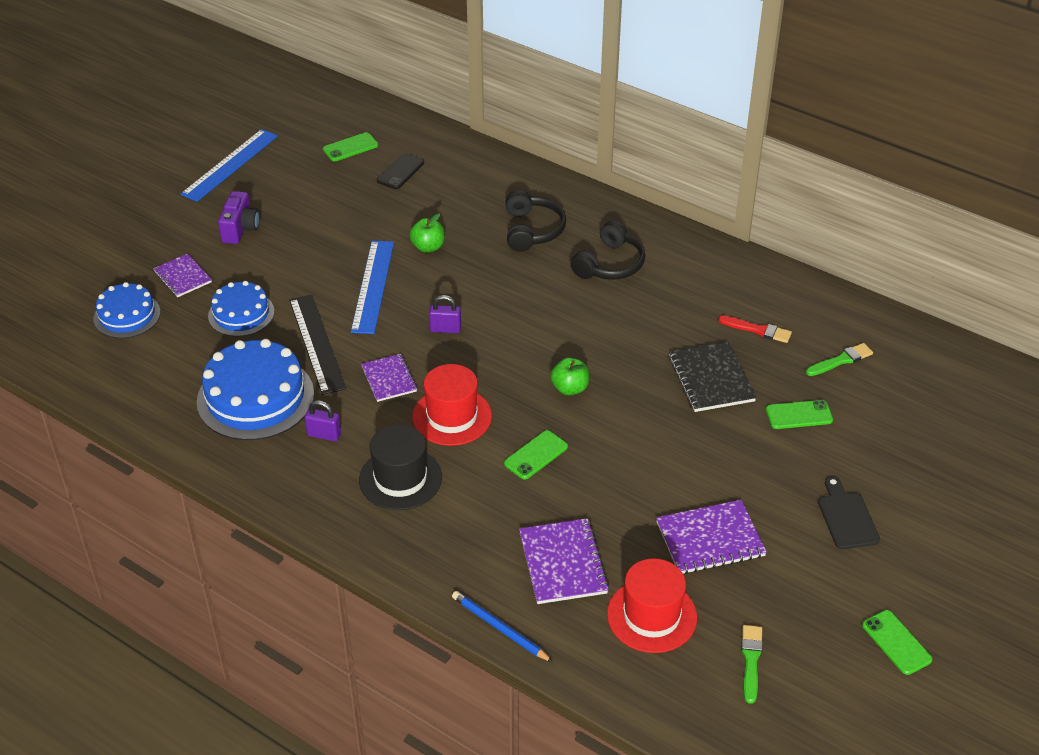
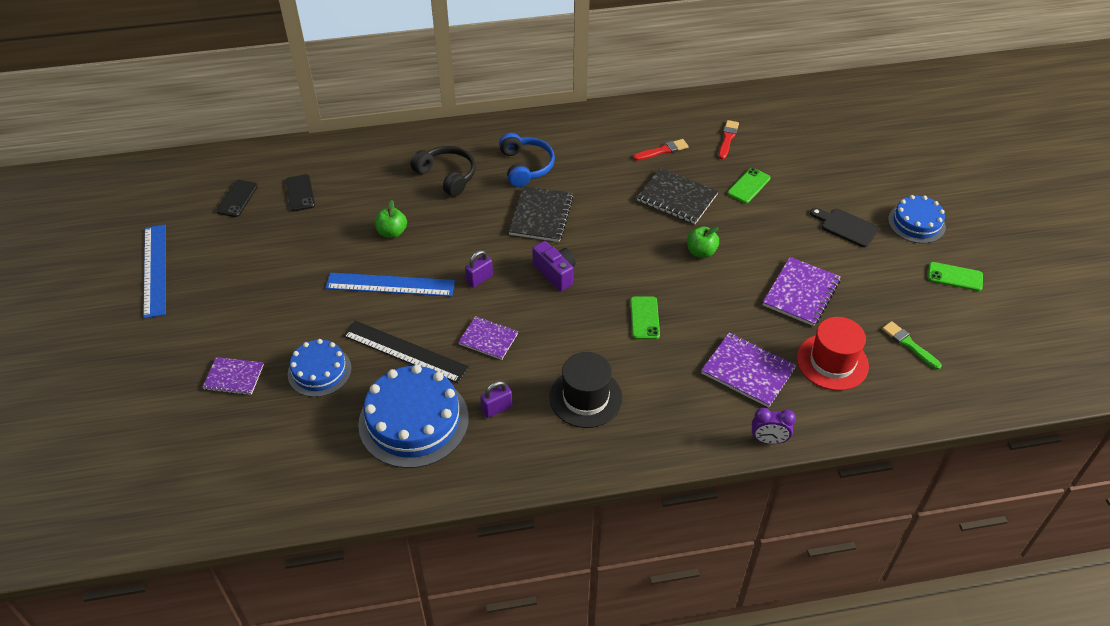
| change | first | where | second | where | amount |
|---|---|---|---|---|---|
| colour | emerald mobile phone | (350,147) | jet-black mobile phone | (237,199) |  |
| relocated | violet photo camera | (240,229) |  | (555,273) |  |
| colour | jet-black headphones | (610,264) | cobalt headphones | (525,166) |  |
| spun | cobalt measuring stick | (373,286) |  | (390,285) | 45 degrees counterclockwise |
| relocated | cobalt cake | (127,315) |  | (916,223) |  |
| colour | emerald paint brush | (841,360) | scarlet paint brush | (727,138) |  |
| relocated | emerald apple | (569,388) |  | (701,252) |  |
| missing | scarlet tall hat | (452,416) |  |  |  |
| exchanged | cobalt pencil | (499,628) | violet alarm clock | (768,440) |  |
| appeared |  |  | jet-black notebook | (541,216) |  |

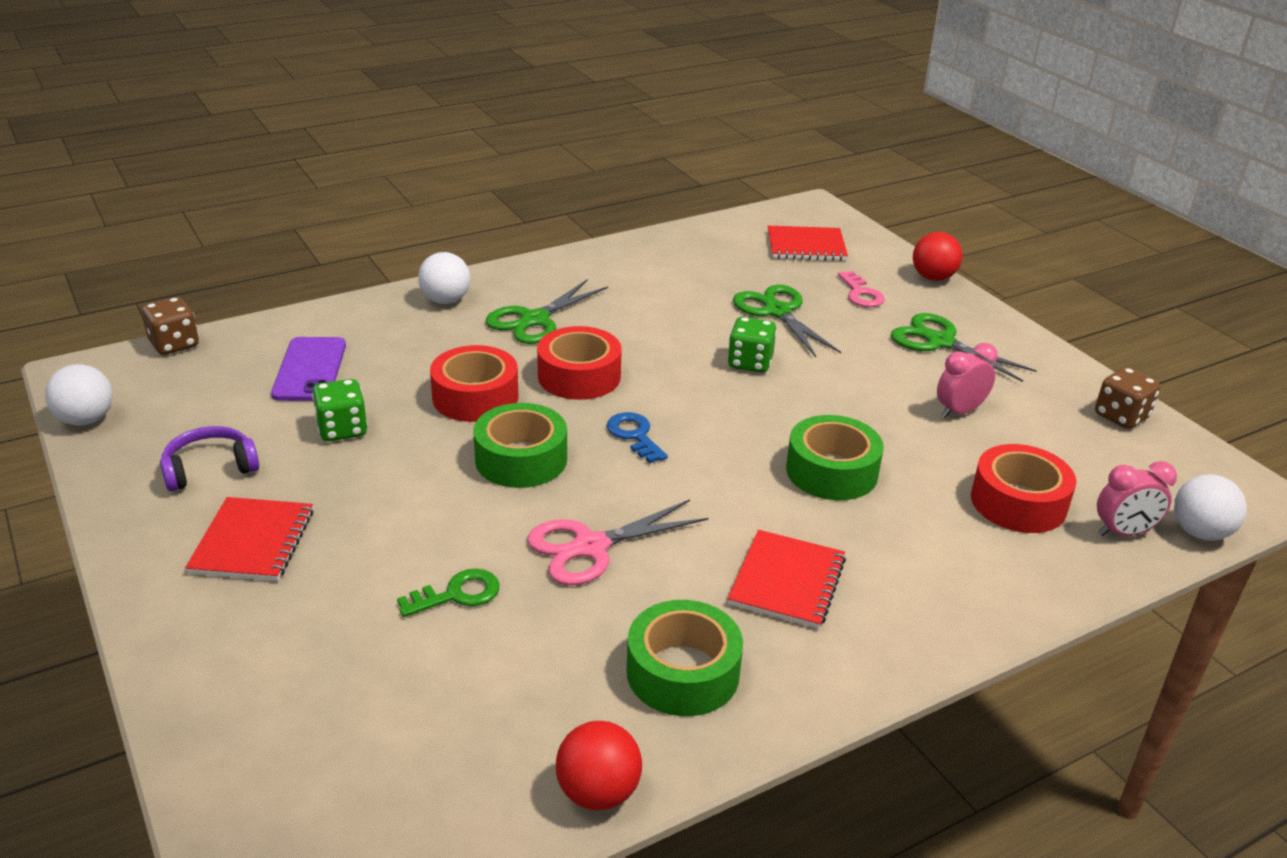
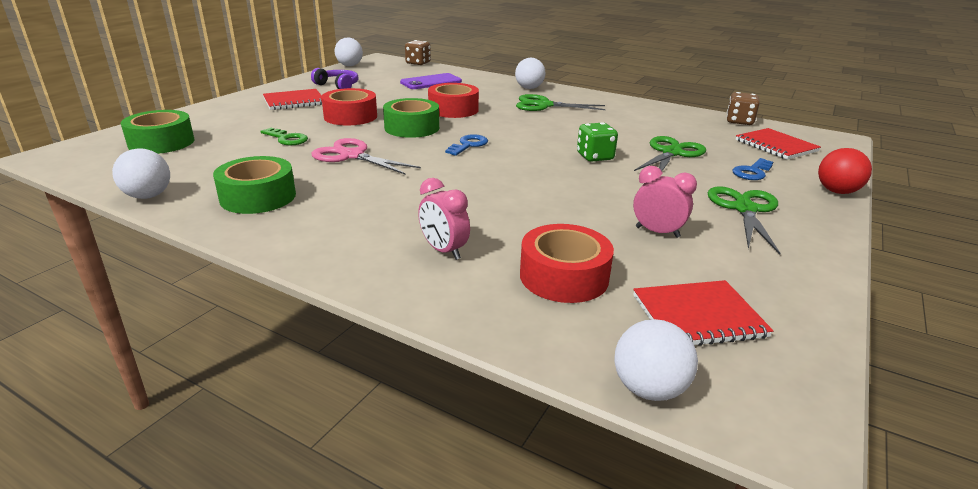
| change | first | where | second | where | amount |
|---|---|---|---|---|---|
| colour | rosy key | (861,294) | cobalt key | (752,172) |  |
| relocated | scarlet roll of tape | (579,376) |  | (350,116) |  |
| relocated | dark brown game die | (1121,416) |  | (739,121) |  |
| missing | emerald game die | (342,429) |  |  |  |
| relocated | emerald roll of tape | (831,471) |  | (161,142) |  |
| relocated | rosy alarm clock | (1123,533) |  | (443,251) |  |
| relocated | scarlet notebook | (787,581) |  | (698,316) |  |
| colour | scarlet sphere | (598,792) | pure white sphere | (148,196) |  |

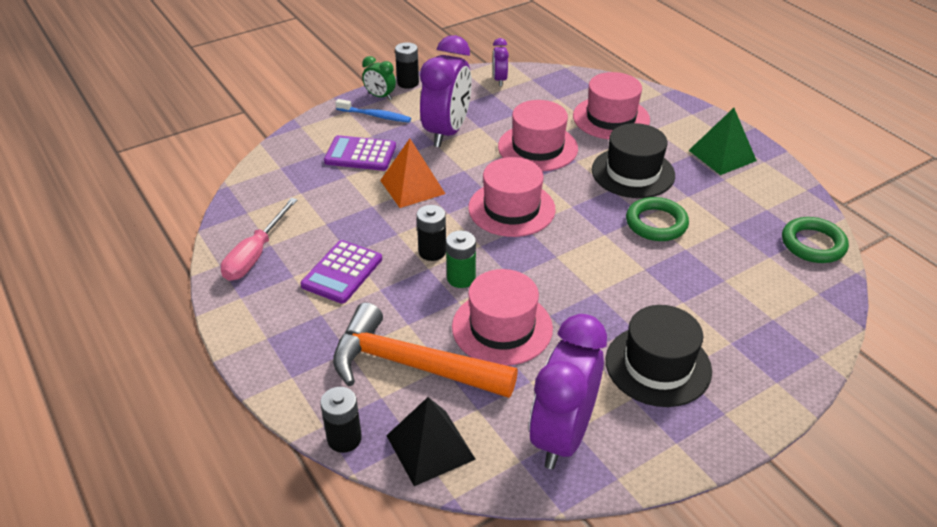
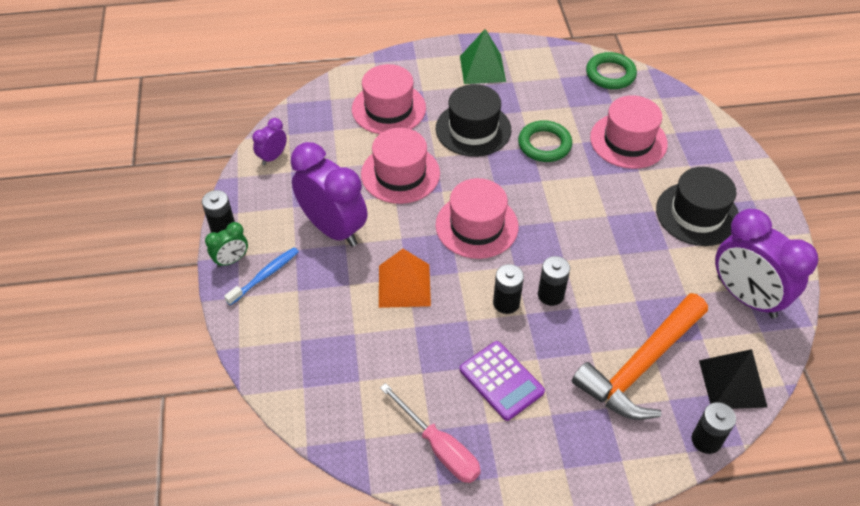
| change | first | where | second | where | amount |
|---|---|---|---|---|---|
| spun | violet alarm clock | (499,80) |  | (272,157) | 105 degrees clockwise |
| missing | violet pocket calculator | (360,154) |  |  |  |
| colour | emerald power cell | (461,278) | jet-black power cell | (550,295) |  |
| relocated | rosy tall hat | (502,327) |  | (628,140) |  |

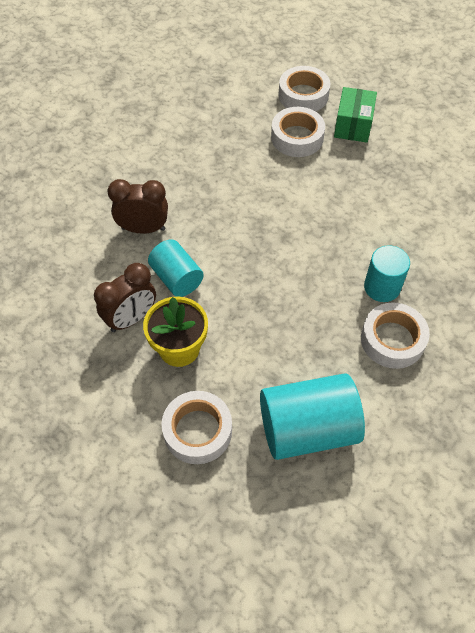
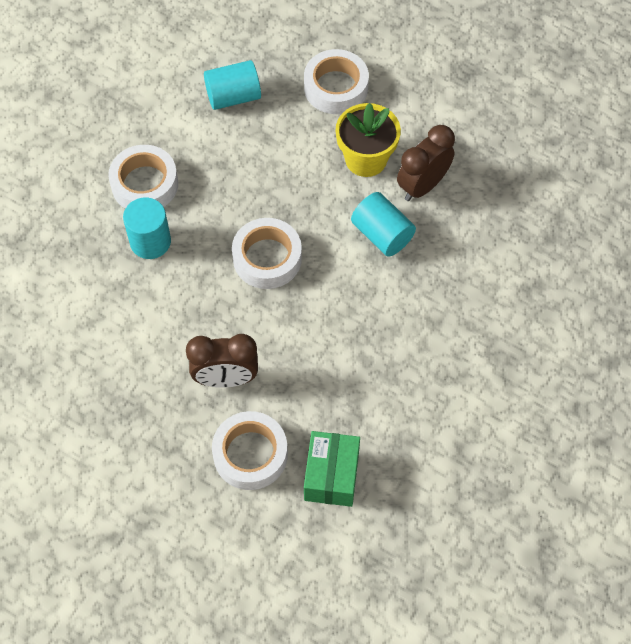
| change | first | where | second | where | amount |
|---|---|---|---|---|---|
| relocated | pure white roll of tape | (303,95) |  | (267,258) |  |
| relocated | emerald package | (353,125) |  | (331,475) |  |
| relocated | dark brown alarm clock | (143,228) |  | (226,379) |  |
| size | teal solid cylinder | (307,429) |  | (233,96) | x0.61 |

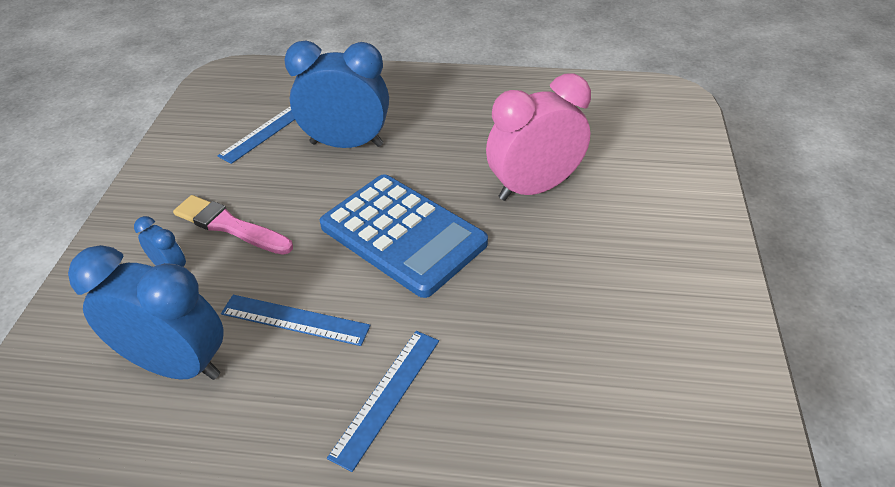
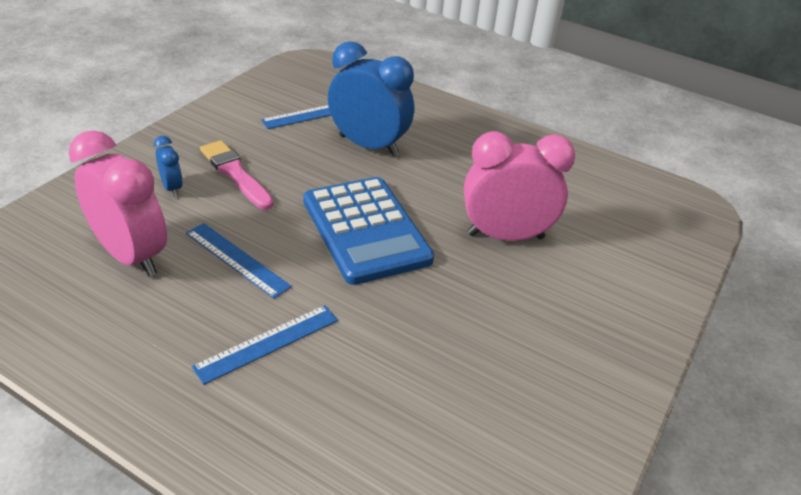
| change | first | where | second | where | amount |
|---|---|---|---|---|---|
| colour | cobalt alarm clock | (177,364) | rosy alarm clock | (131,256) |  |

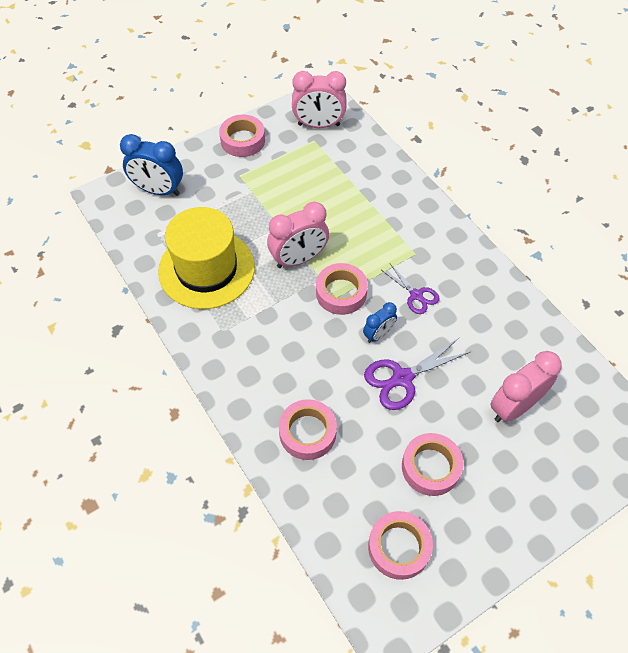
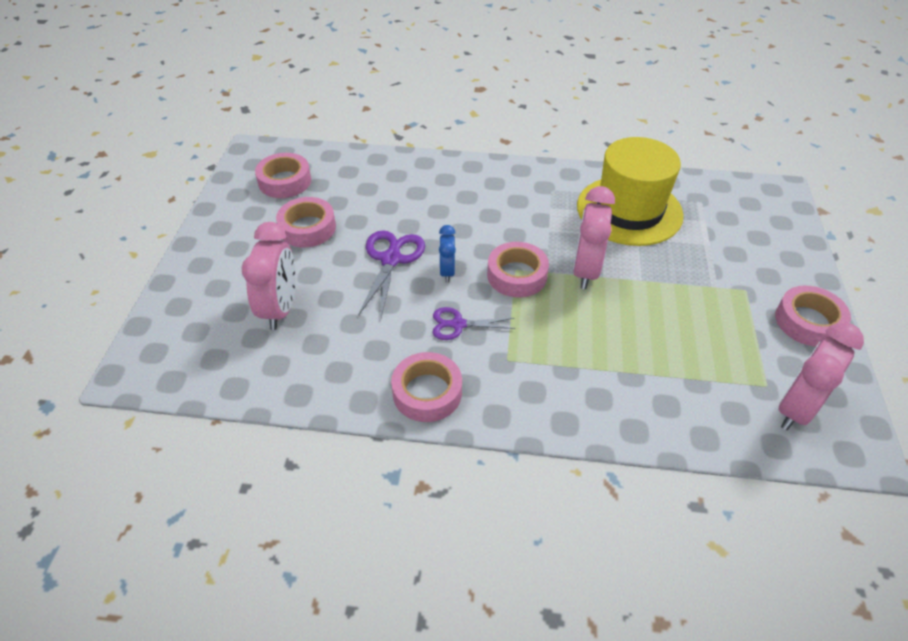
| change | first | where | second | where | amount |
|---|---|---|---|---|---|
| missing | cobalt alarm clock | (158,190) |  |  |  |
| relocated | rosy roll of tape | (307,432) |  | (427,392) |  |

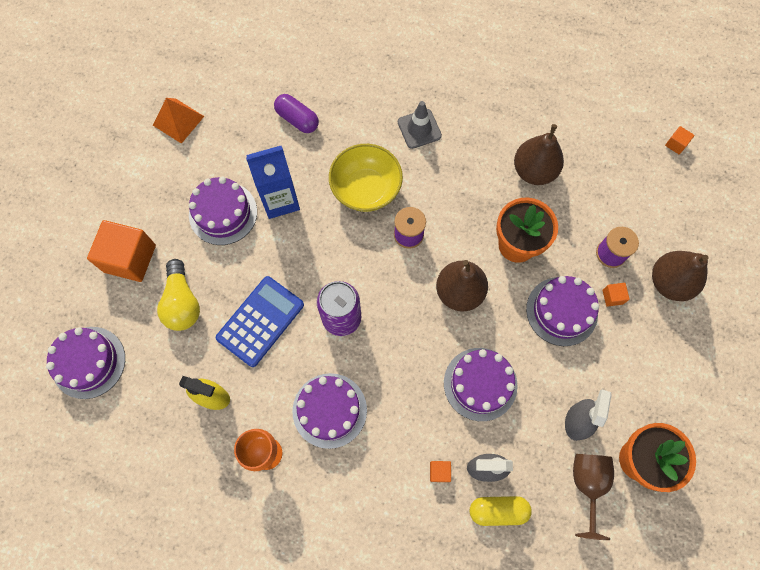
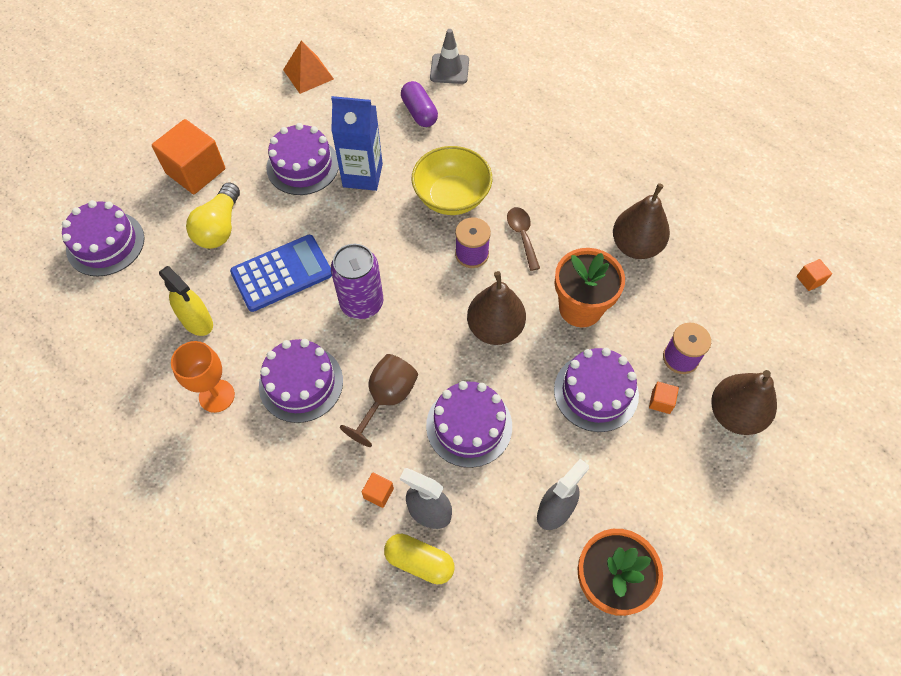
| change | first | where | second | where | amount |
|---|---|---|---|---|---|
| relocated | ash-grey traffic cone | (419,129) |  | (449,69) |  |
| relocated | dark brown chalice | (587,484) |  | (387,398) |  |
| appeared |  |  | dark brown spoon | (522,235) |  |

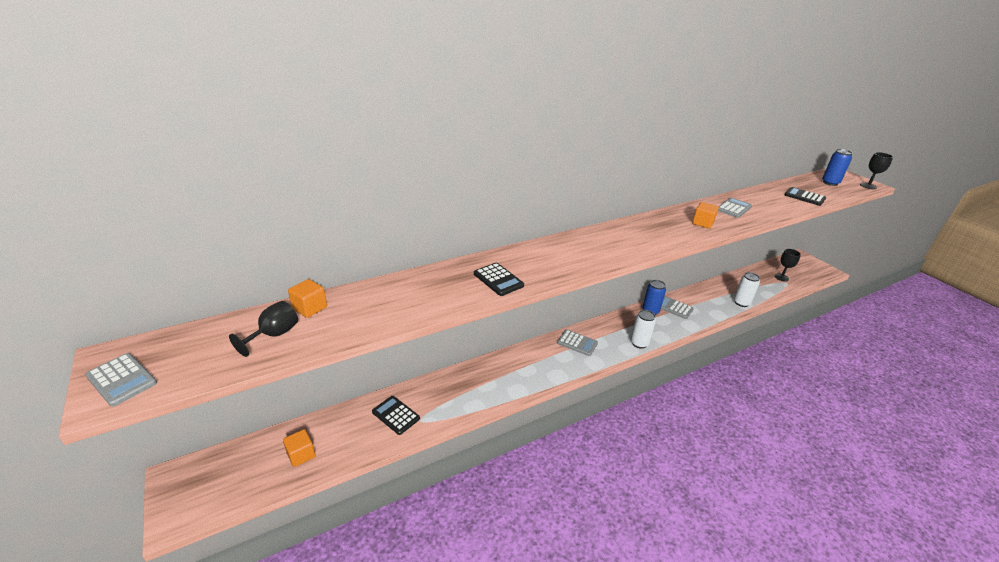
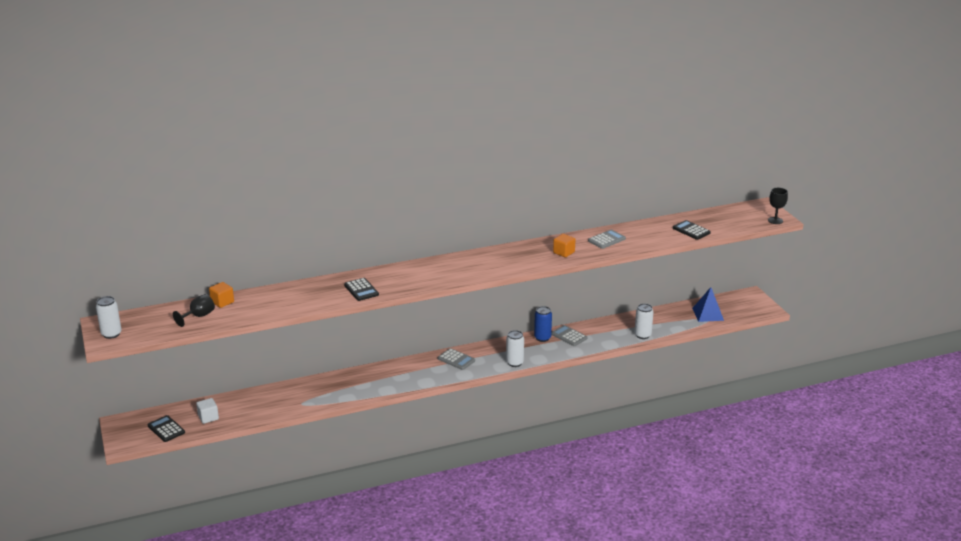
| change | first | where | second | where | amount |
|---|---|---|---|---|---|
| missing | cobalt soda can | (830,183) |  |  |  |
| exchanged | jet-black chalice | (781,277) | cobalt solid pyramid | (708,314) |  |
| exchanged | ash-grey pocket calculator | (121,380) | pure white soda can | (111,334) |  |
| relocated | jet-black pocket calculator | (396,415) |  | (166,429) |  |
| colour | orange-coloured solid cube | (301,455) | pure white solid cube | (208,417) |  |

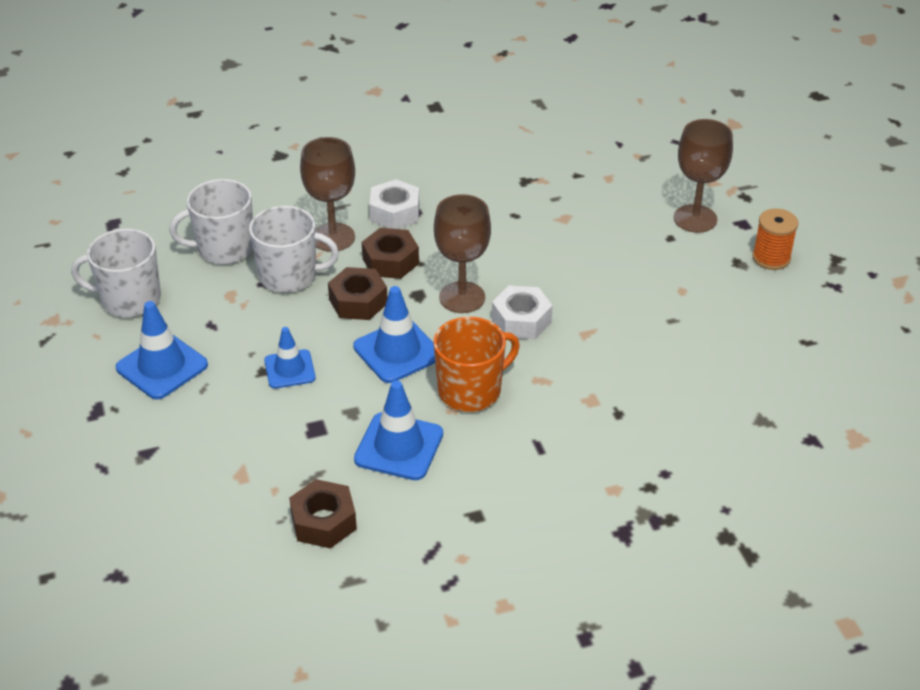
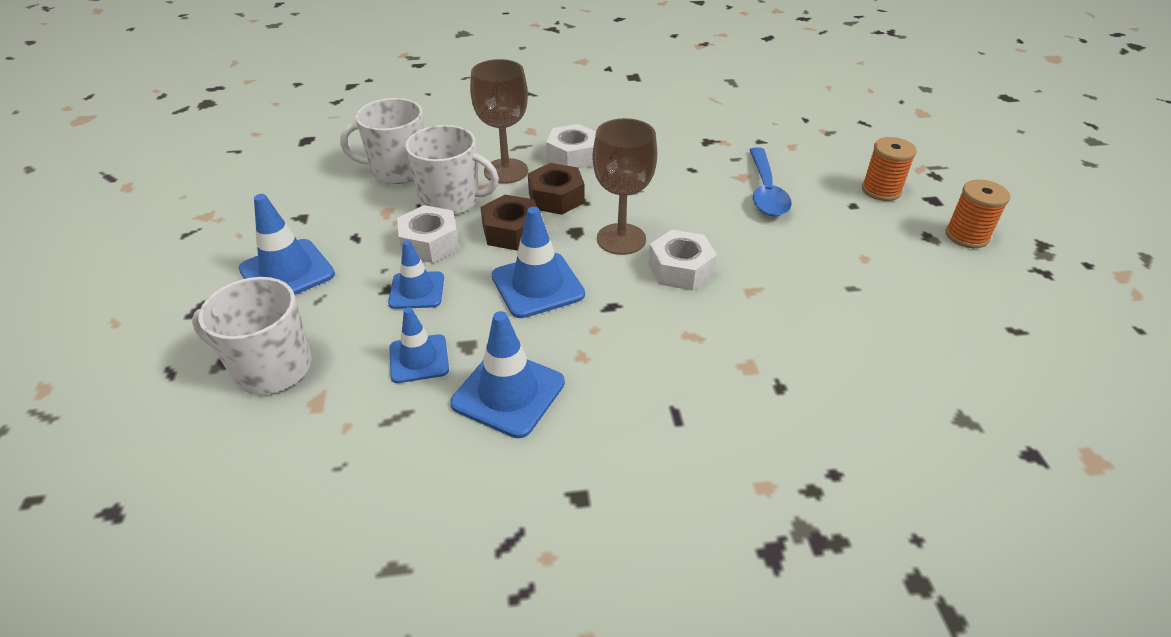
| change | first | where | second | where | amount |
|---|---|---|---|---|---|
| exchanged | dark brown chalice | (695,219) | orange-coloured bobbin | (881,190) |  |
| relocated | pure white tea mug | (129,300) |  | (271,368) |  |
| missing | orange-coloured tea mug | (471,390) |  |  |  |
| missing | dark brown hex nut | (323,521) |  |  |  |
| appeared |  |  | cobalt spoon | (765,191) |  |
| appeared |  |  | pure white hex nut | (430,243) |  |
| appeared |  |  | cobalt traffic cone | (419,359) |  |

